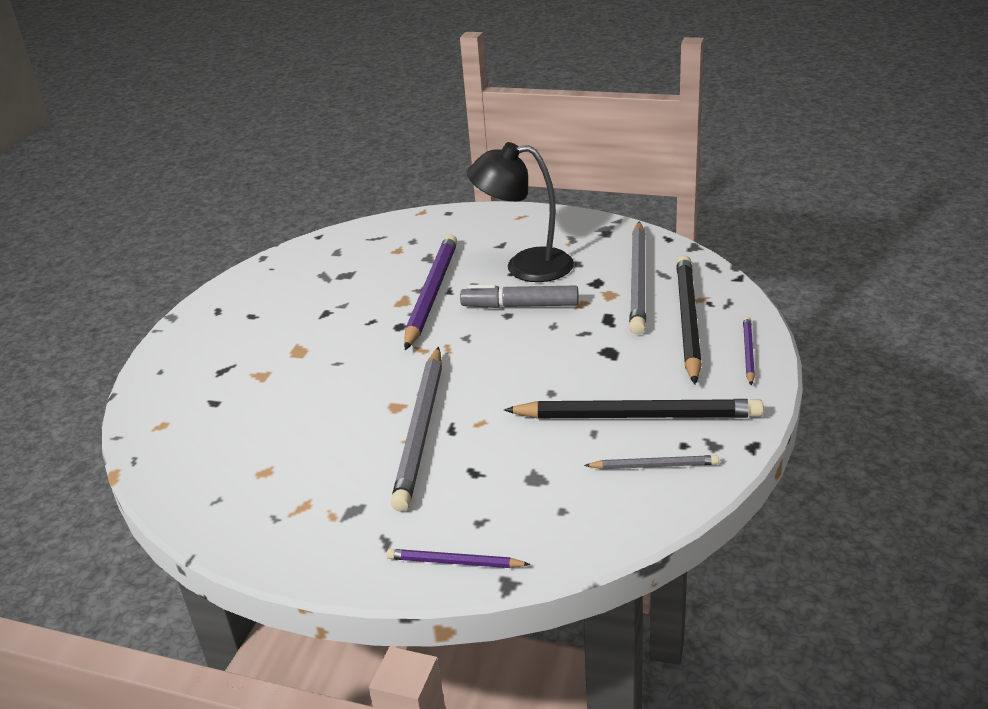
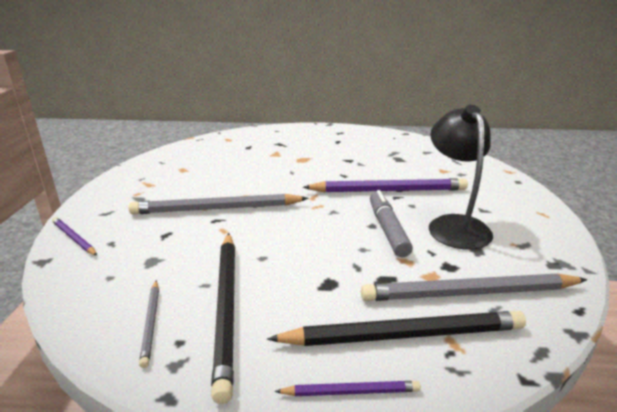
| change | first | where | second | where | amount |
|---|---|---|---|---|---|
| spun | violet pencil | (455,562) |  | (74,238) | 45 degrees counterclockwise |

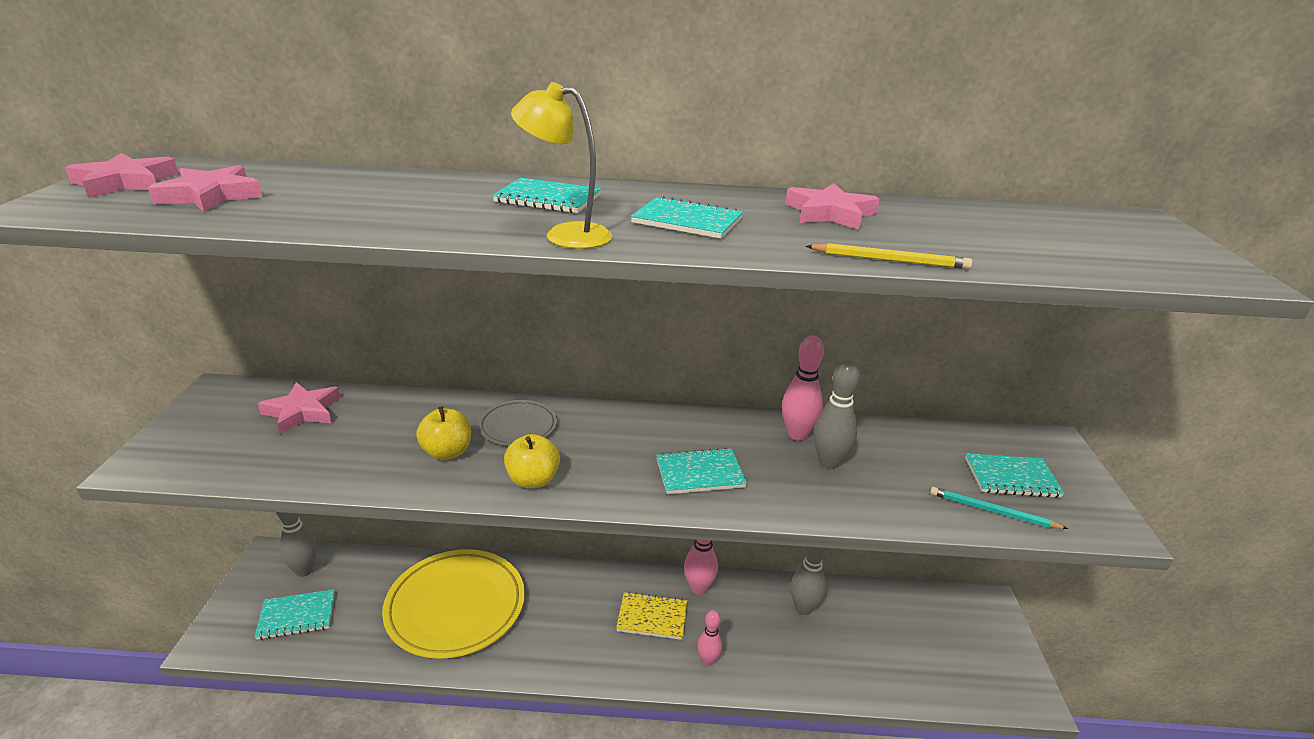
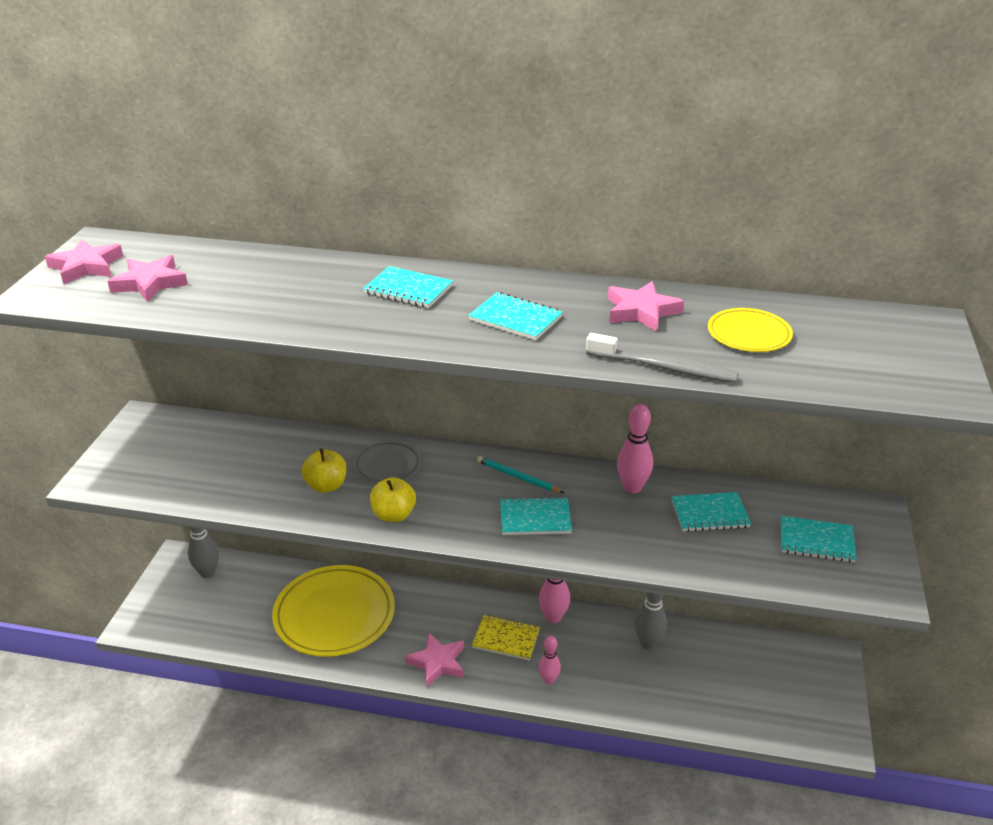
| change | first | where | second | where | amount |
|---|---|---|---|---|---|
| missing | bright yellow lamp | (565,235) |  |  |  |
| exchanged | bright yellow pencil | (890,260) | ash-grey dental brush | (664,368) |  |
| missing | ash-grey skittle | (829,462) |  |  |  |
| relocated | rosy five-pointed star | (302,411) |  | (437,662) |  |
| relocated | teal pencil | (992,511) |  | (517,477) |  |
| relocated | teal notebook | (297,616) |  | (710,514) |  |
| appeared |  |  | bright yellow flat dish | (749,334) |  |

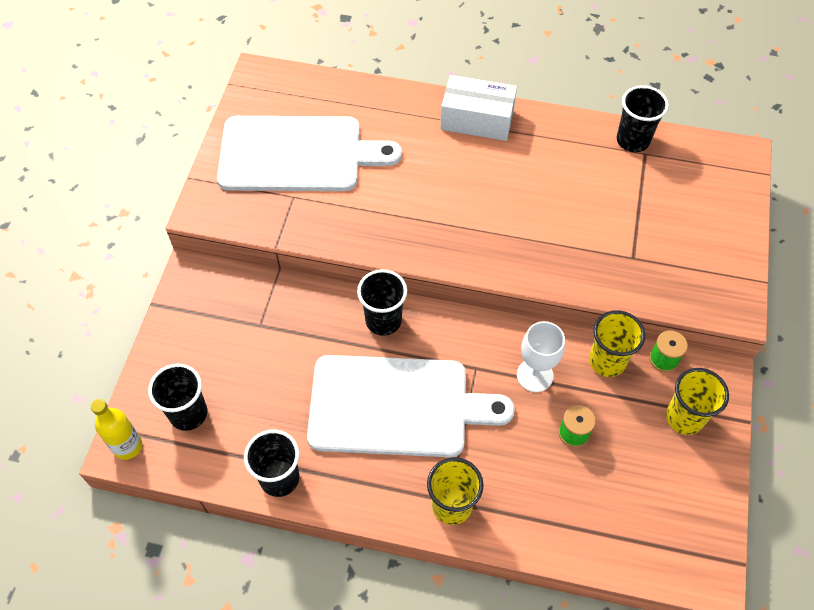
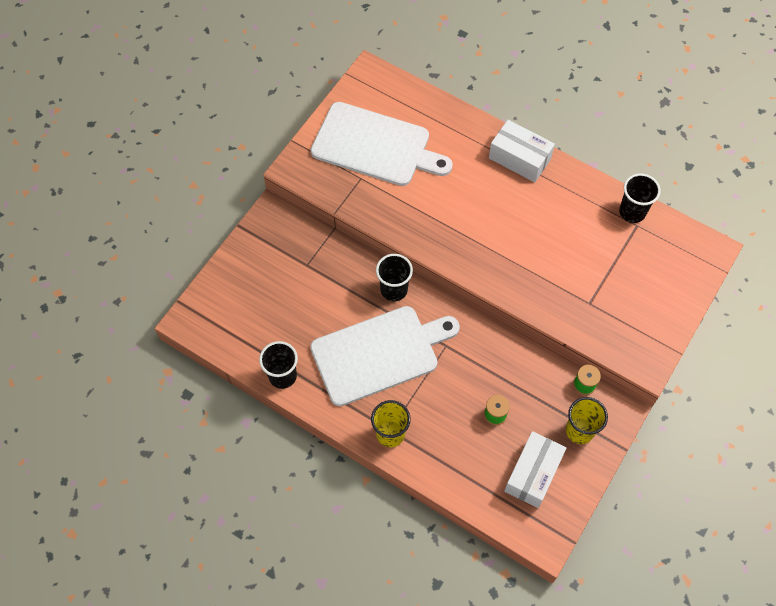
| change | first | where | second | where | amount |
|---|---|---|---|---|---|
| missing | bright yellow tumbler | (607,361) |  |  |  |
| missing | pure white chalice | (535,375) |  |  |  |
| spun | pure white bread board | (396,406) |  | (379,353) | 45 degrees counterclockwise |
| missing | jet-black tumbler | (188,413) |  |  |  |
| missing | bright yellow bottle | (127,446) |  |  |  |
| appeared |  |  | pure white package | (533,474) |  |

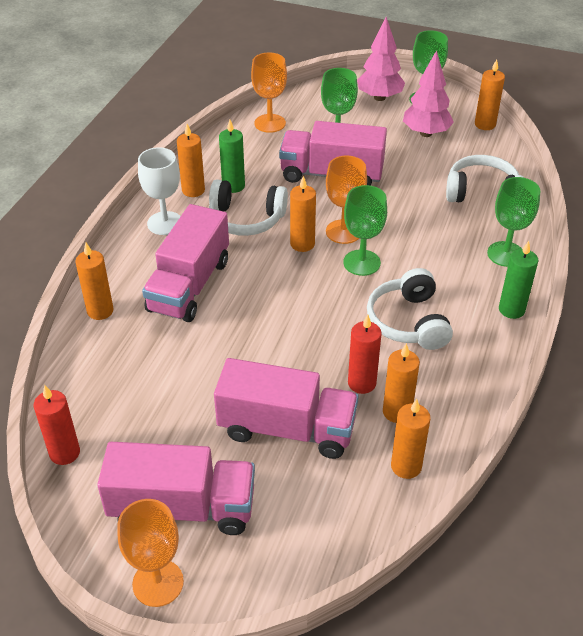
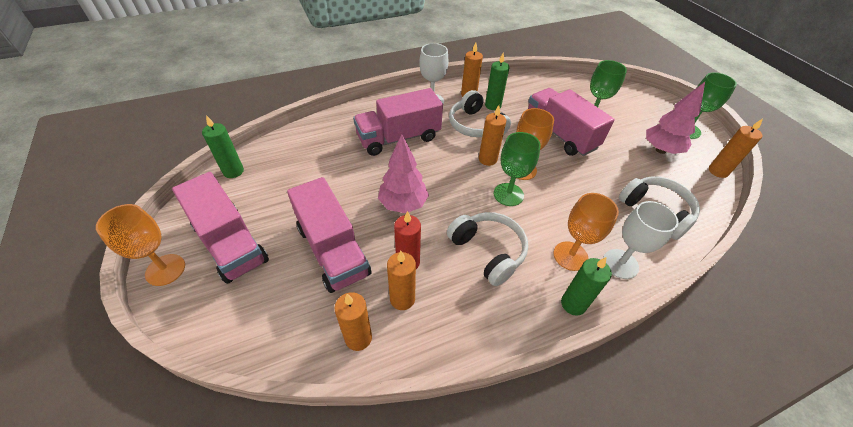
| change | first | where | second | where | amount |
|---|---|---|---|---|---|
| relocated | rosy fir tree | (379,97) |  | (403,204) |  |
| relocated | orange-coloured chalice | (270,123) |  | (570,256) |  |
| colour | emerald chalice | (505,254) | pure white chalice | (620,264) |  |
| missing | orange-coloured pillar candle | (100,311) |  |  |  |
| spun | pure white headphones | (408,322) |  | (488,251) | 105 degrees clockwise |
| colour | scarlet pillar candle | (64,453) | emerald pillar candle | (233,171) |  |

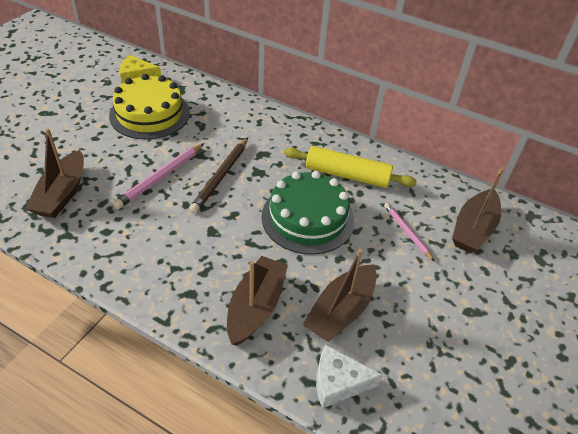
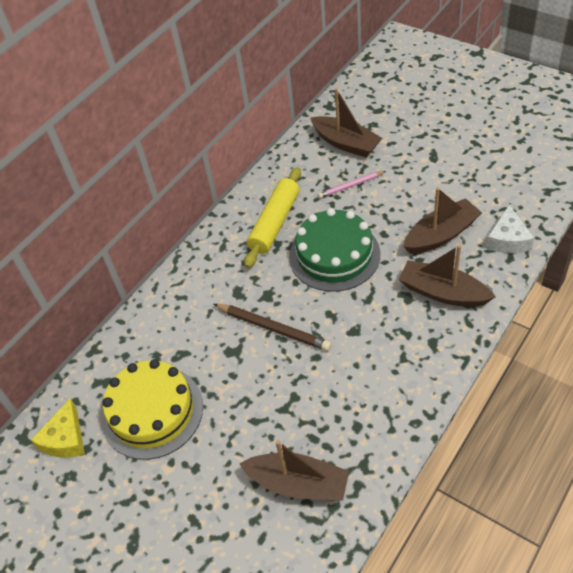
| change | first | where | second | where | amount |
|---|---|---|---|---|---|
| missing | rosy pencil | (160,177) |  |  |  |
| spun | dark brown sailboat | (341,311) |  | (441,235) | 75 degrees counterclockwise |

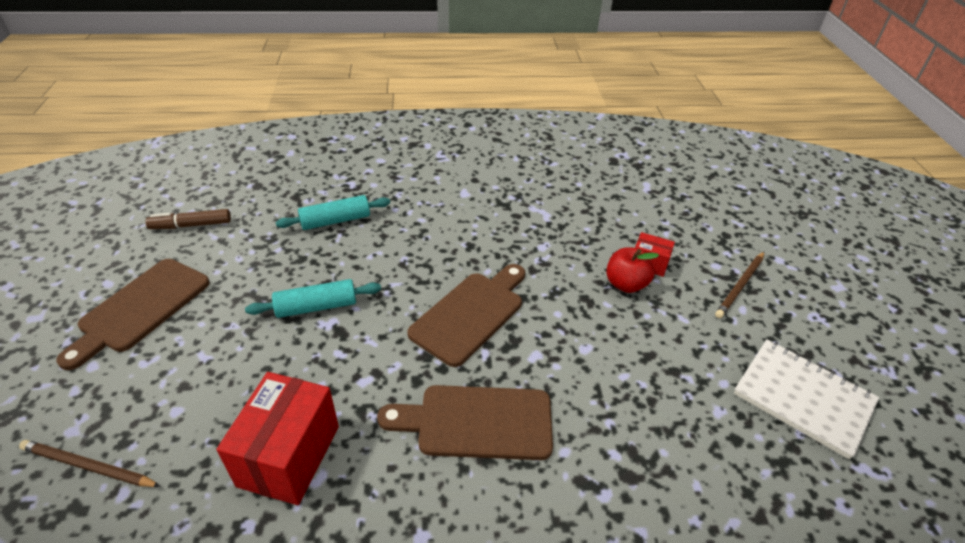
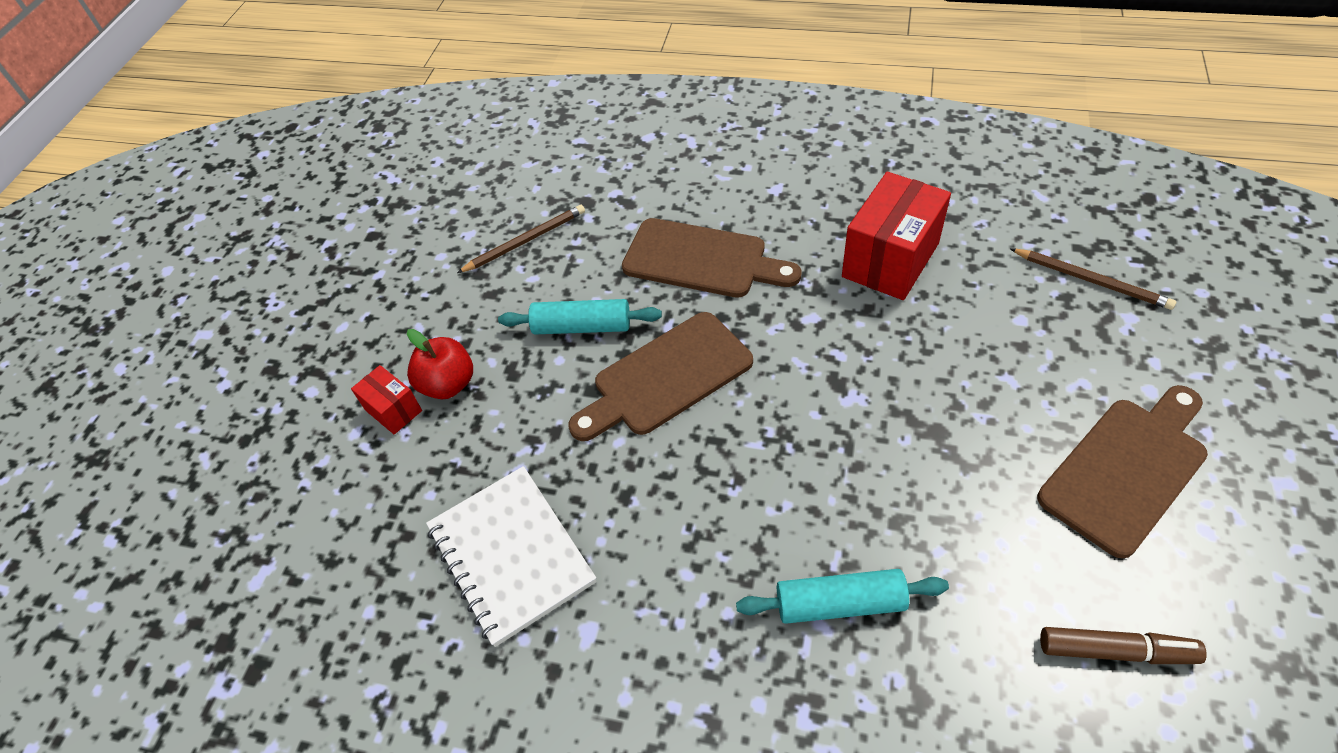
| change | first | where | second | where | amount |
|---|---|---|---|---|---|
| relocated | dark brown pencil | (740,286) |  | (525,241) |  |
| relocated | teal pastry roller | (316,307) |  | (582,326) |  |
| relocated | pure white notebook | (803,398) |  | (511,555) |  |

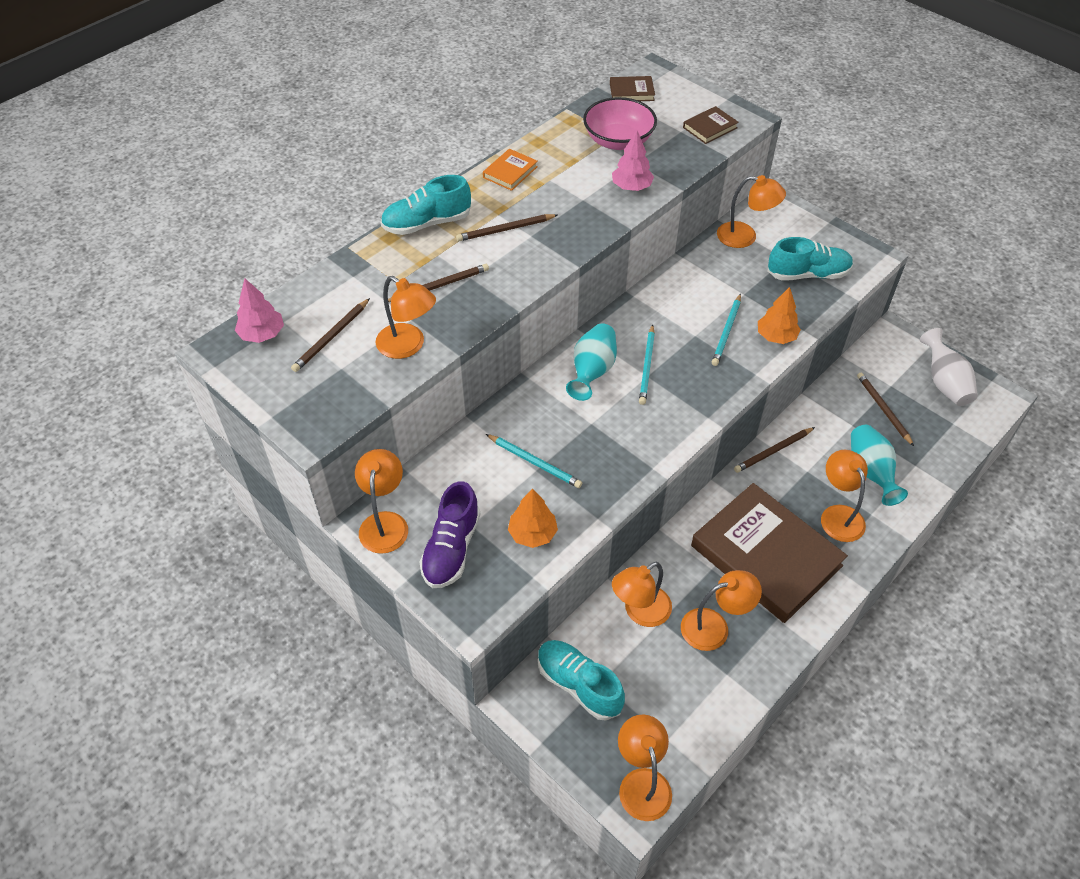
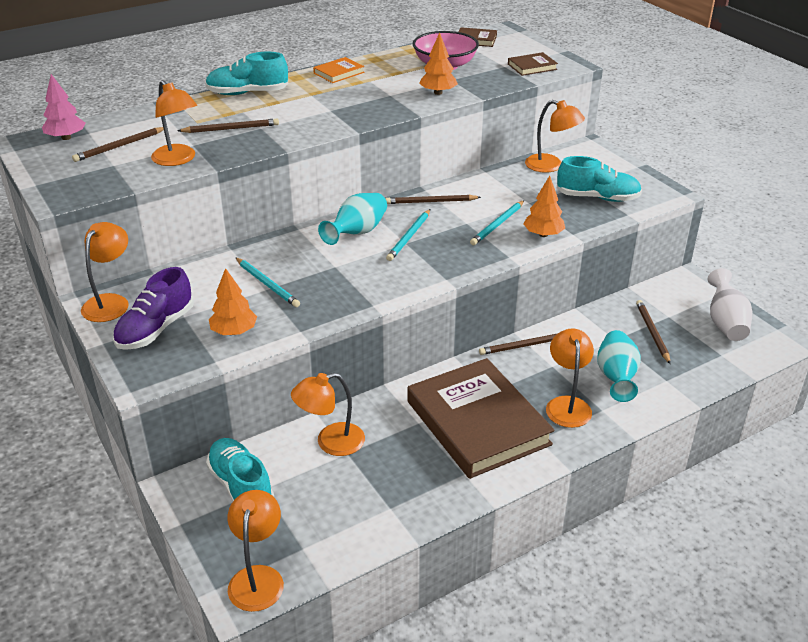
| change | first | where | second | where | amount |
|---|---|---|---|---|---|
| colour | rosy fir tree | (631,187) | orange-coloured fir tree | (438,93) |  |
| relocated | dark brown pencil | (505,230) |  | (431,202) |  |
| missing | orange-coloured lamp | (714,626) |  |  |  |

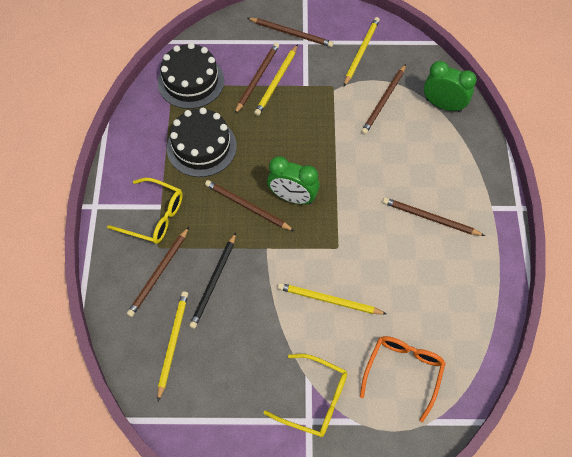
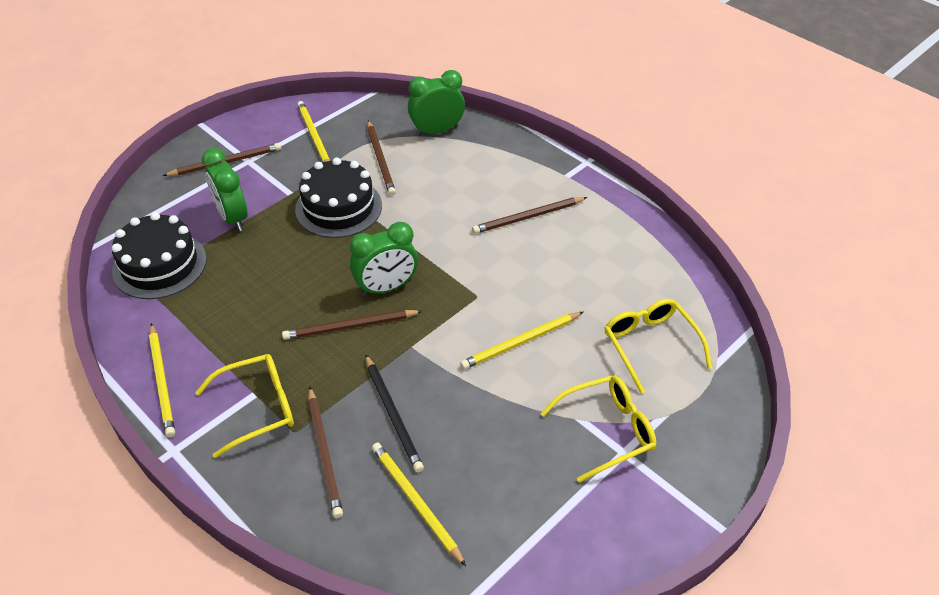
| change | first | where | second | where | amount |
|---|---|---|---|---|---|
| exchanged | dark brown pencil | (257,78) | emerald alarm clock | (232,218) |  |
| relocated | bright yellow pencil | (276,82) |  | (162,382) |  |
| relocated | jet-black cake | (201,147) |  | (338,207) |  |
| colour | orange-coloured spectacles | (403,372) | bright yellow spectacles | (650,345) |  |

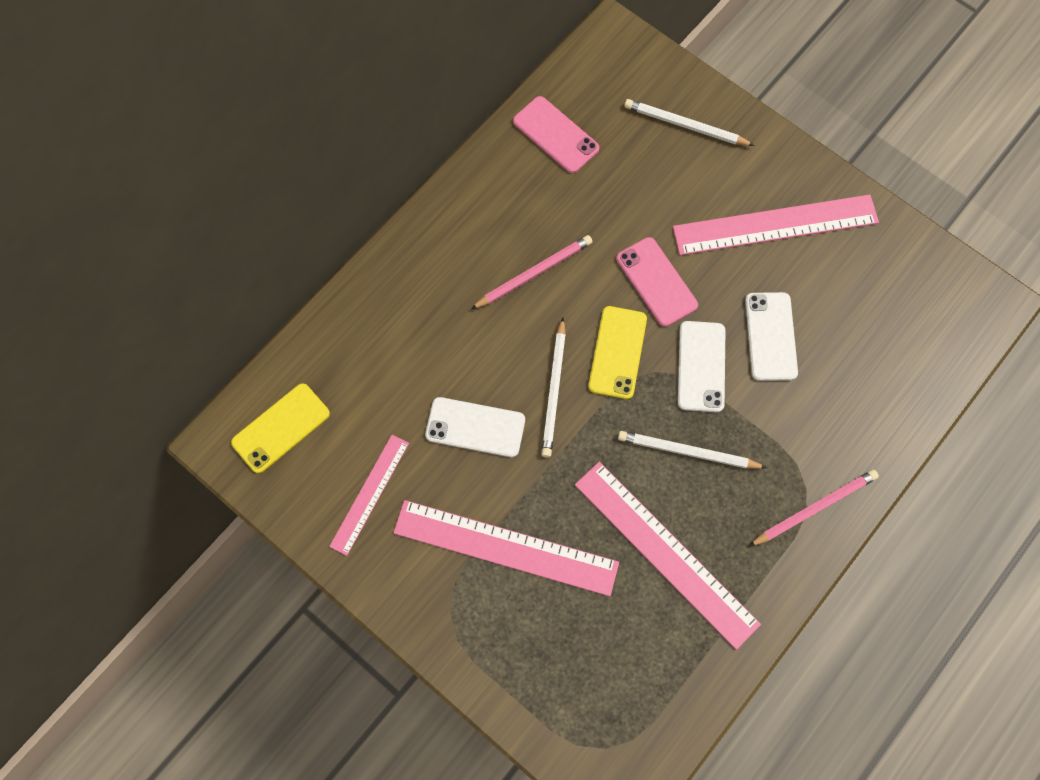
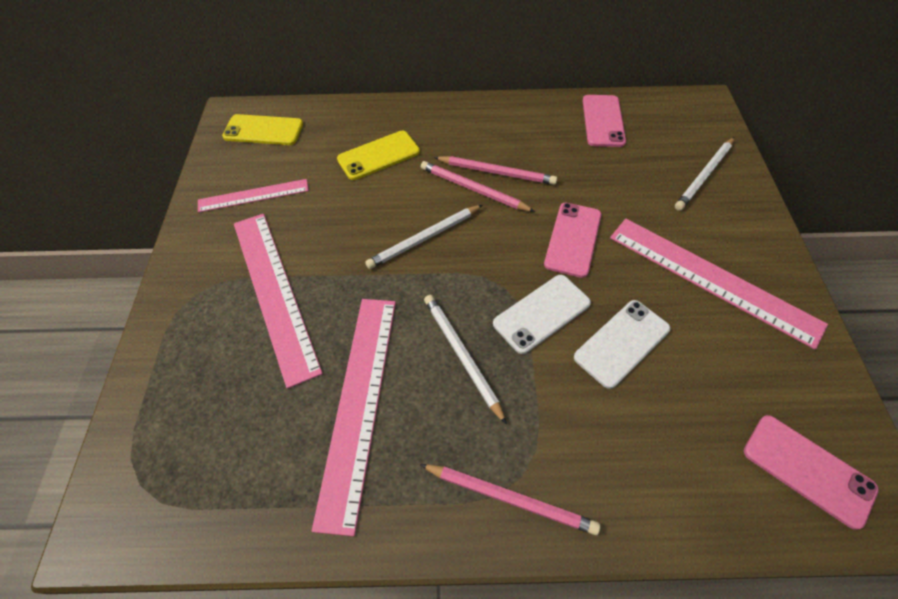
| change | first | where | second | where | amount |
|---|---|---|---|---|---|
| spun | pure white pencil | (685,125) |  | (704,176) | 120 degrees counterclockwise |
| relocated | bright yellow mobile phone | (617,352) |  | (378,156) |  |
| missing | pure white mobile phone | (475,427) |  |  |  |
| appeared |  |  | rosy pencil | (473,189) |  |
| appeared |  |  | rosy mobile phone | (808,469) |  |

